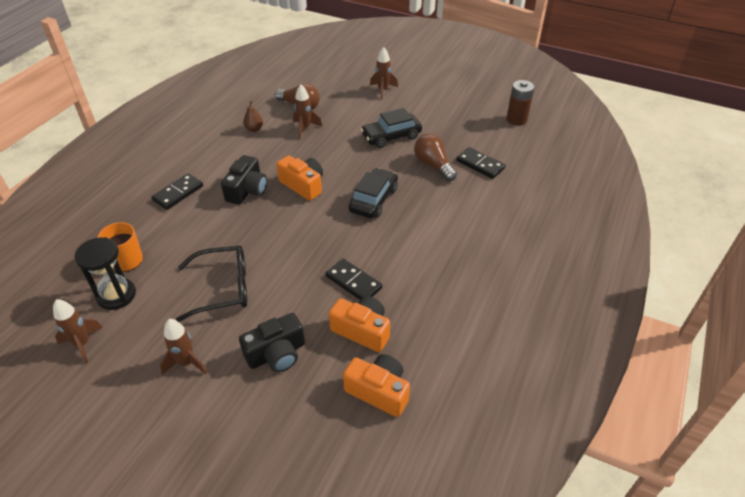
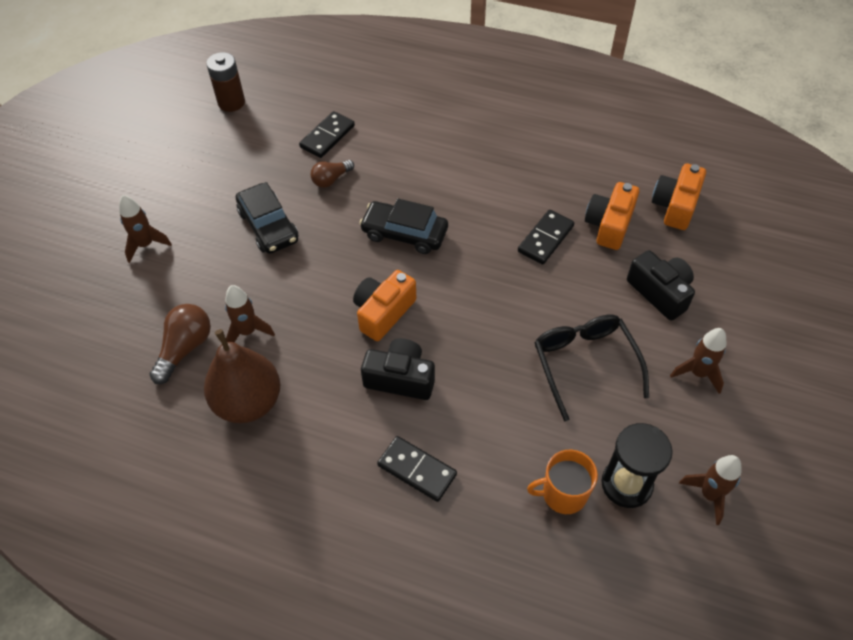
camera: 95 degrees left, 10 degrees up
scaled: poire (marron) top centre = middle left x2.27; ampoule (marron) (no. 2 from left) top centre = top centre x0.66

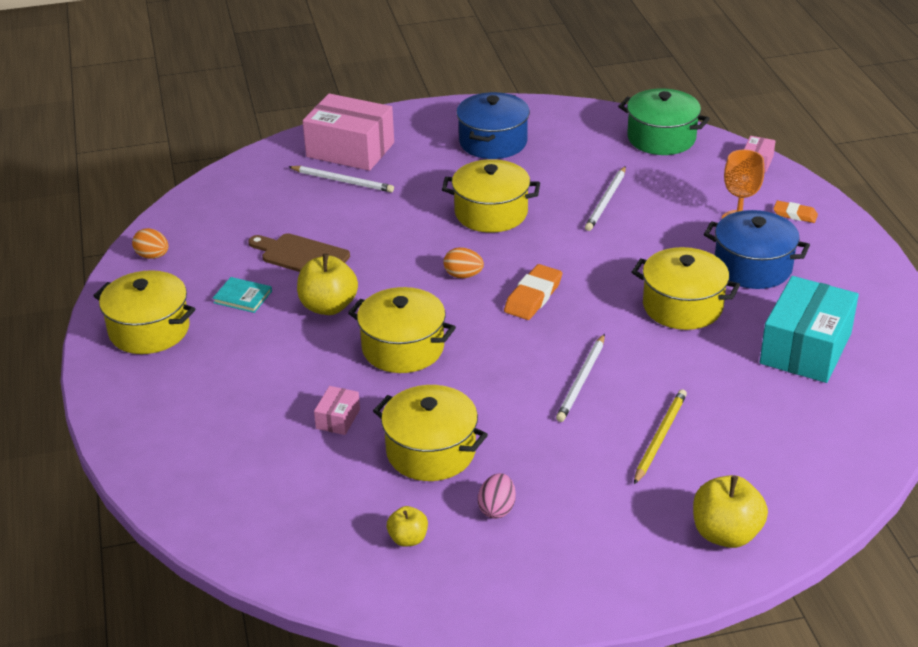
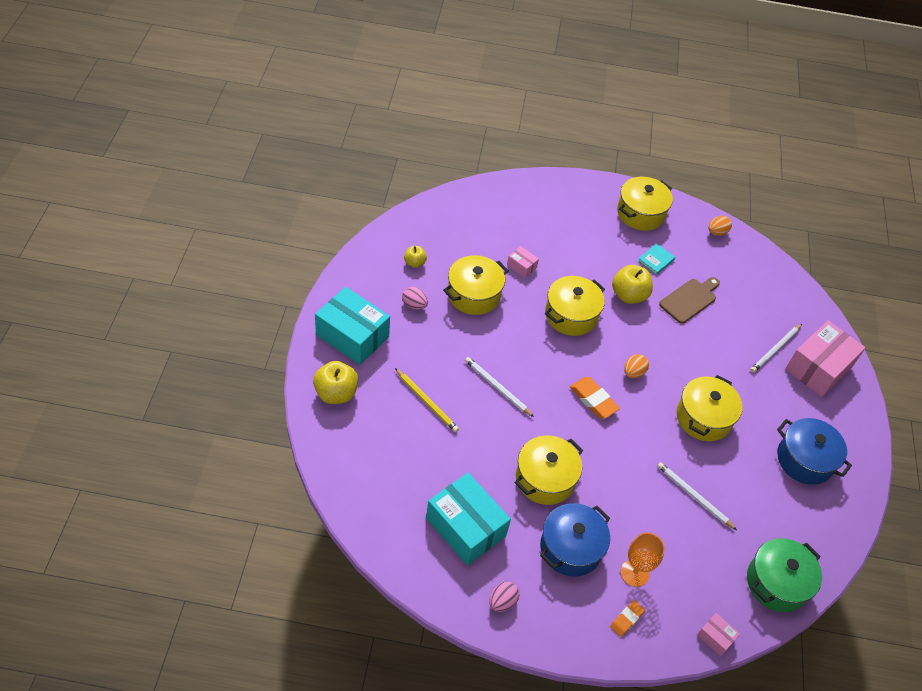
camera: 105 degrees right, 15 degrees up
new: boîte (turquoise) (no. 1 from left) centre; œuf (rose) (no. 2 from left) bottom centre

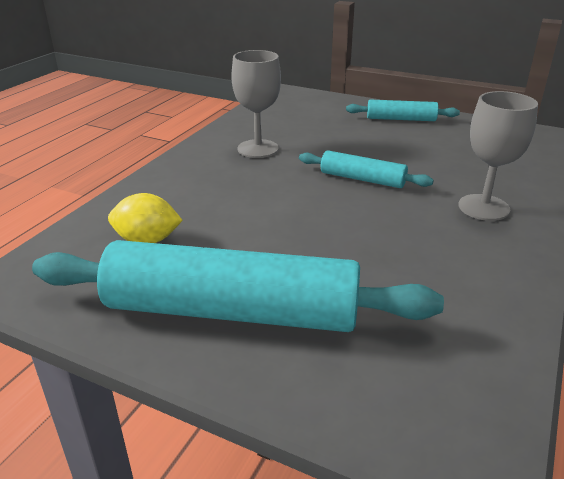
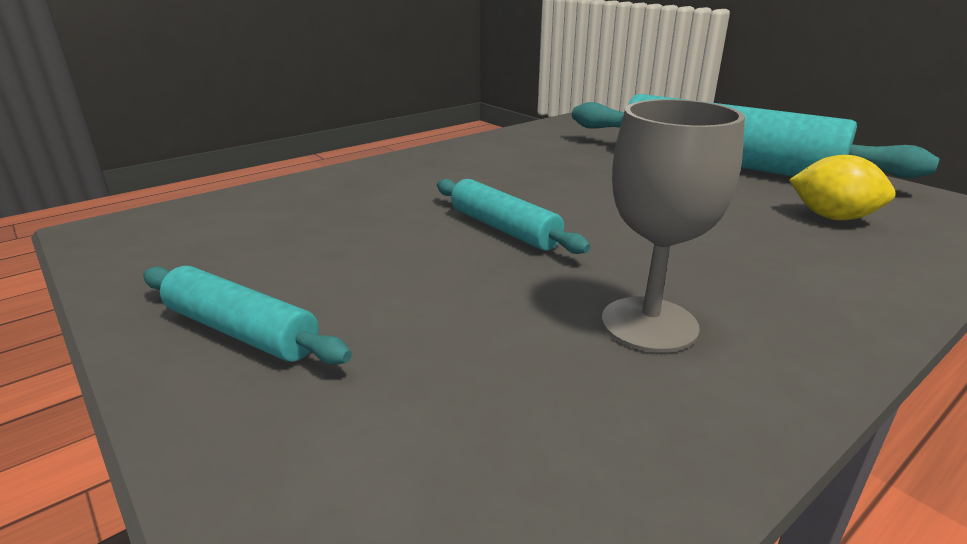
camera: 155 degrees left, 5 degrees down
gone: verre à pied (gris) (no. 2 from left) top right

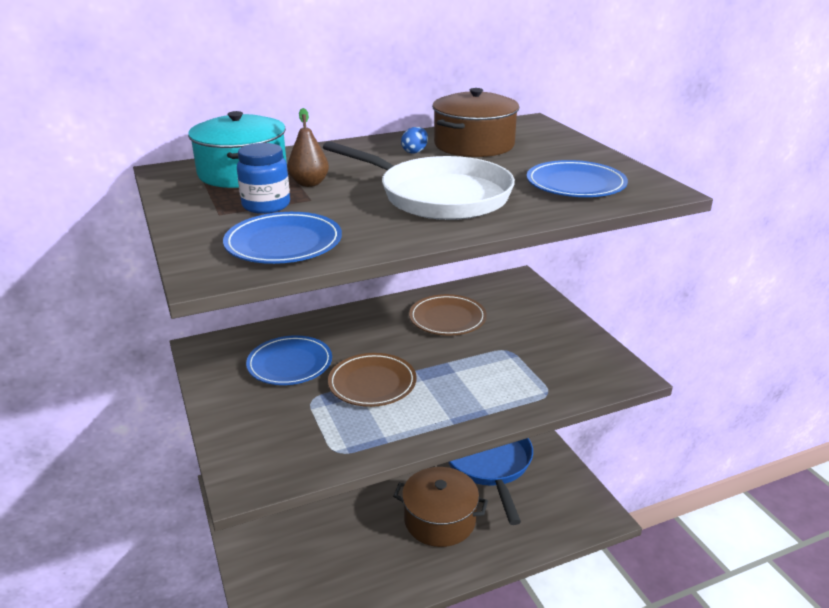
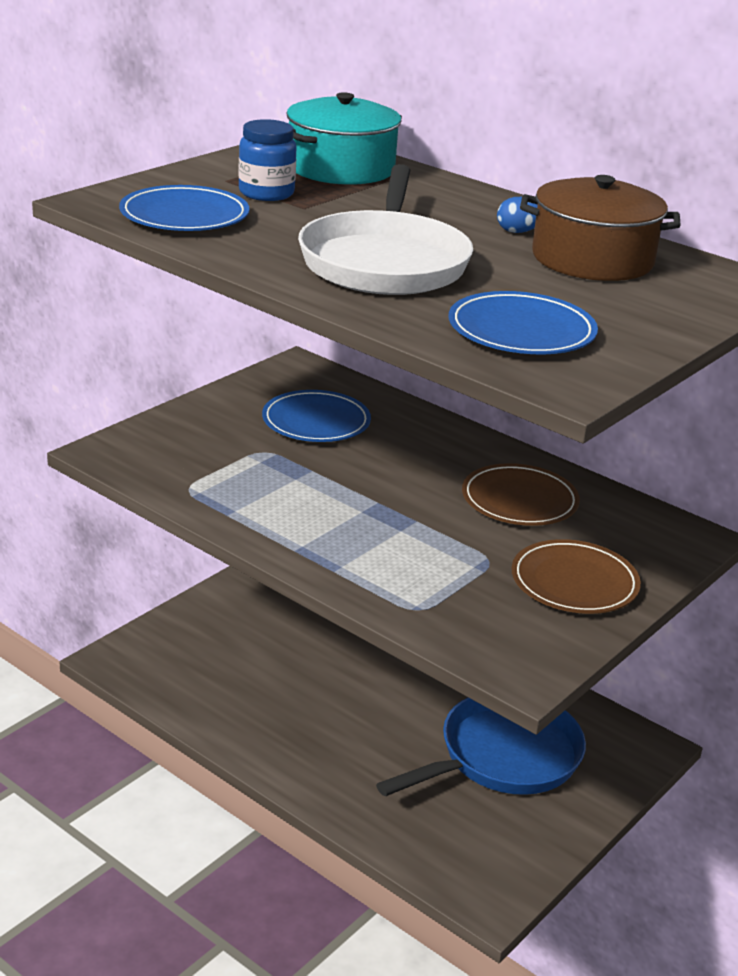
camera: 60 degrees right, 0 degrees up
gone: poire (marron) top centre; marmite (marron) (no. 1 from left) bottom centre
shifted: assiette (marron) (no. 1 from left in the first image) centre to assiette (marron) (no. 2 from left) middle right

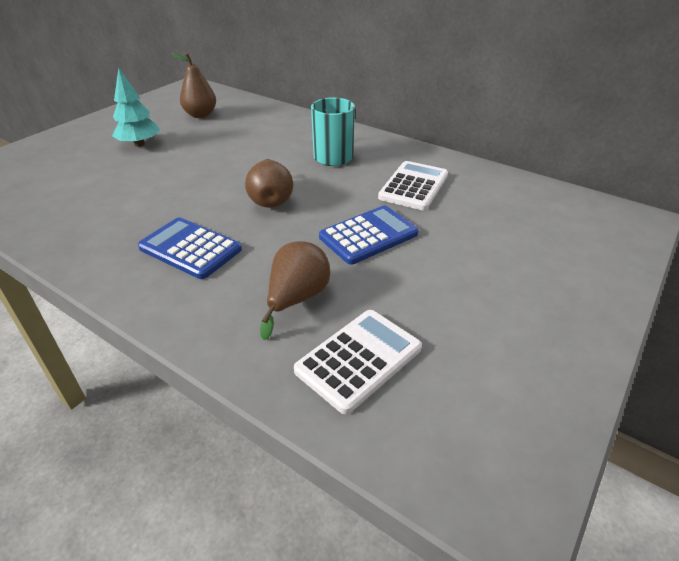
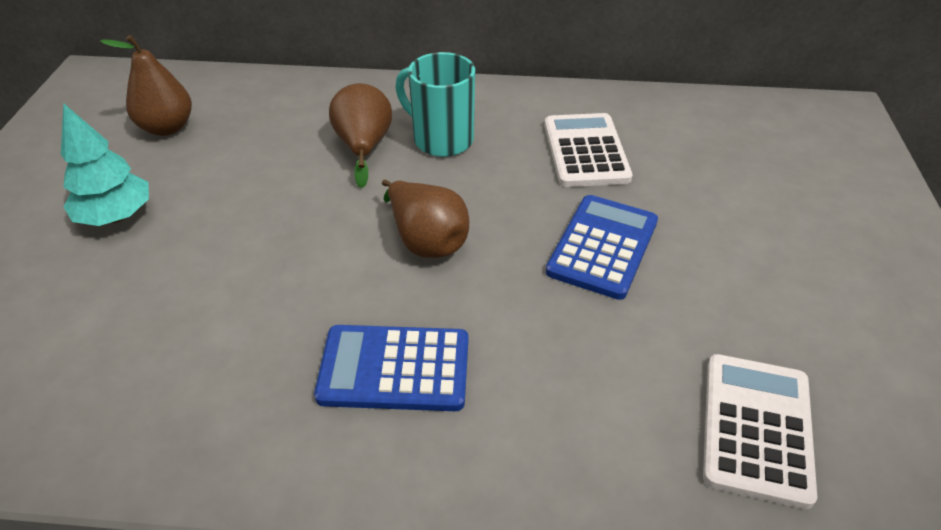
camera: 30 degrees left, 5 degrees up
shifted: poire (marron) (no. 3 from left in the first image) centre to poire (marron) (no. 2 from left) top centre

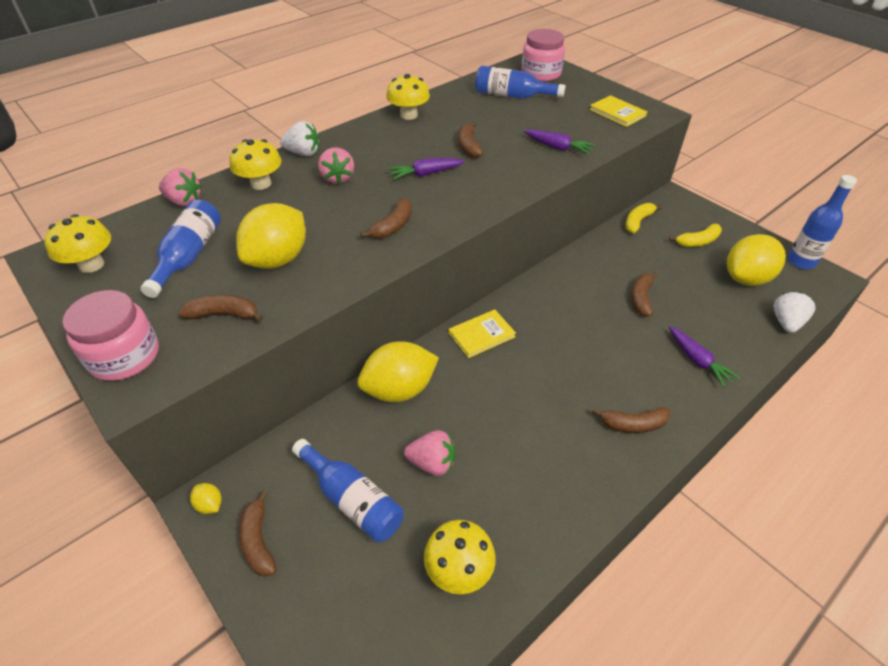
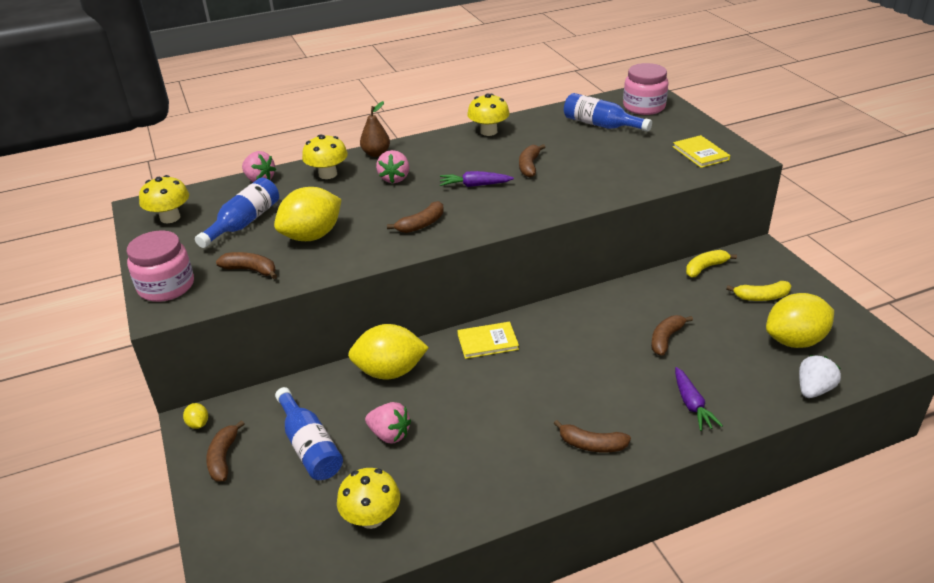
camera: 20 degrees right, 10 degrees down
gone: carotte (violet) (no. 2 from left) top centre; bouteille (bleu) (no. 4 from left) middle right
swapped: fraise (blanc) (no. 1 from left) top centre to poire (marron) top centre

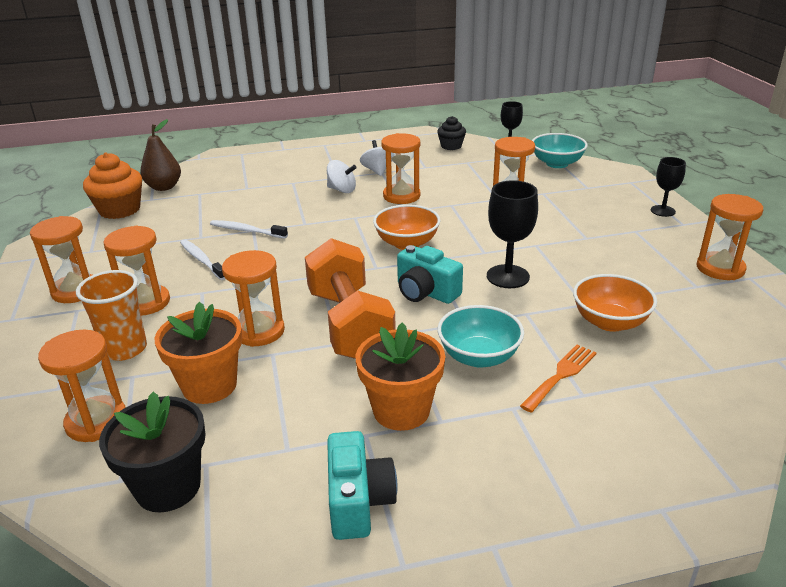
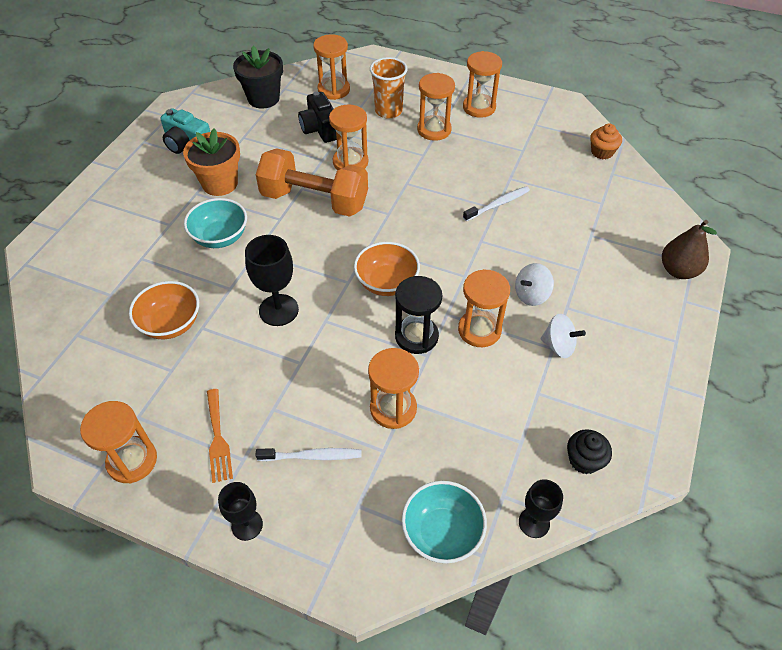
camera: 125 degrees right, 20 degrees up
gone: appareil photo (turquoise) (no. 2 from left) centre
new: sablier (noir) centre
shifted: poire (marron) top left to middle right; brosse à dents (blanc) (no. 1 from left) middle left to bottom centre; fourchette (orange) middle right to bottom left
swapped: pot de fleurs (orange) (no. 1 from left) middle left to appareil photo (noir) top centre
scaled: muffin (orange) top left = top right x0.60

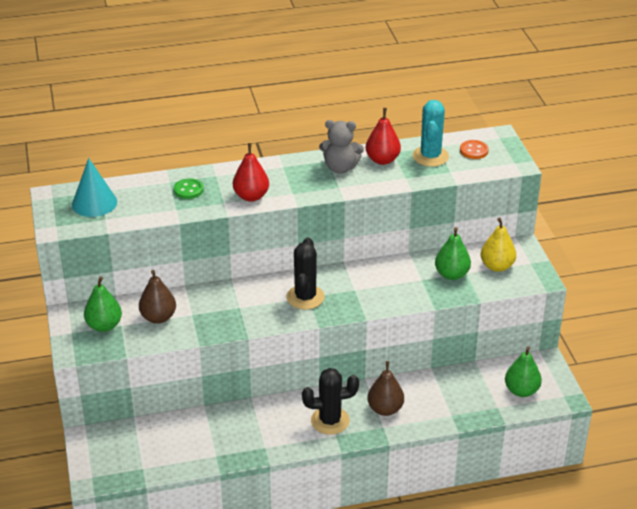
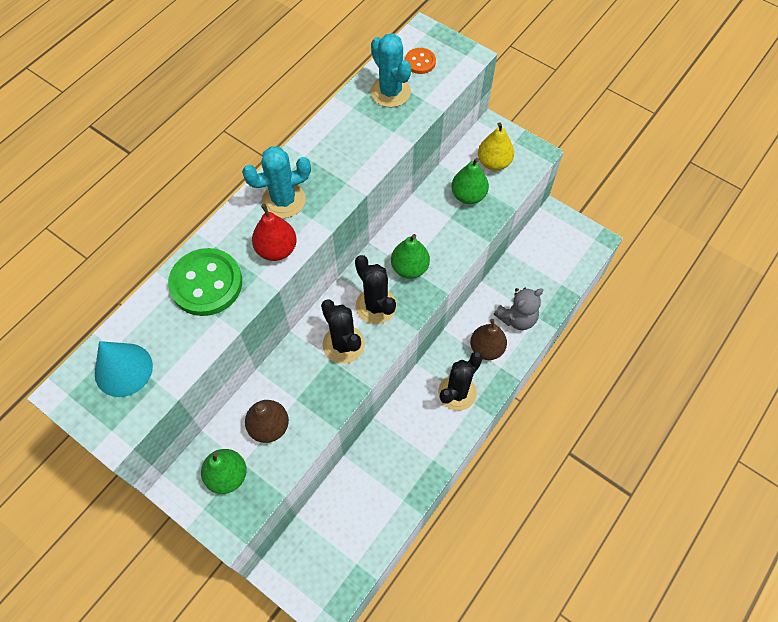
camera: 40 degrees left, 25 degrees up
gone: poire (rouge) (no. 2 from left) top centre
new: cactus (turquoise) (no. 1 from left) top centre; cactus (noir) (no. 1 from left) centre
shifted: ours en peluche (gris) top centre to centre; poire (vert) (no. 3 from left in the first image) bottom right to poire (vert) (no. 2 from left) centre
scaled: bouton (vert) middle left = middle left x1.97

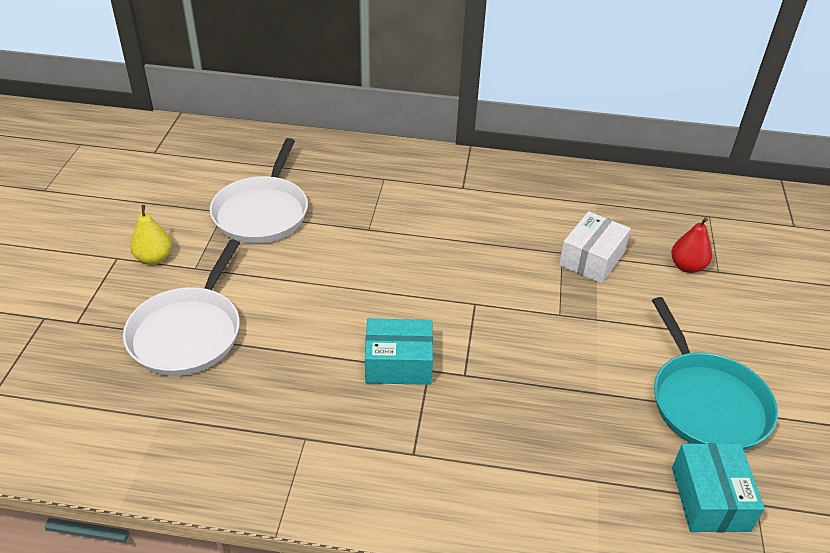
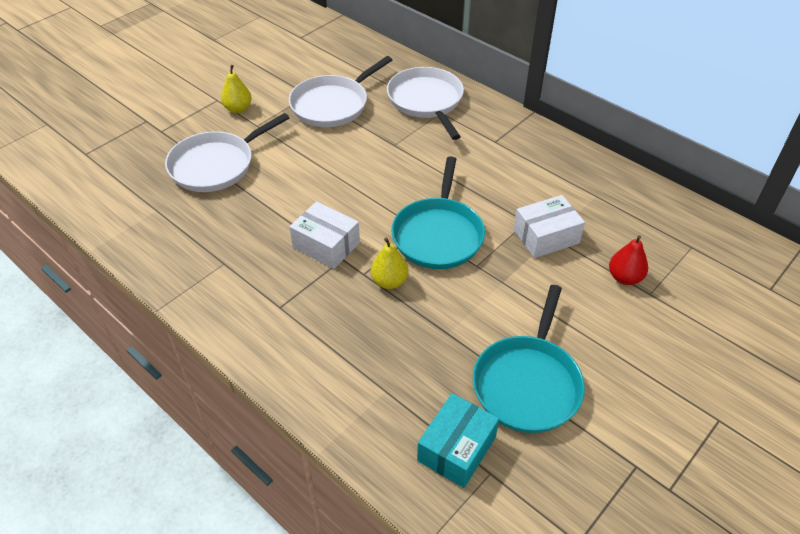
camera: 35 degrees right, 5 degrees up
new: poire (jaune) (no. 2 from left) centre; poêle (blanc) (no. 3 from left) top centre; poêle (turquoise) (no. 1 from left) centre
repainted: boîte (turquoise) (no. 1 from left) centre to boîte (blanc) (no. 1 from left) centre

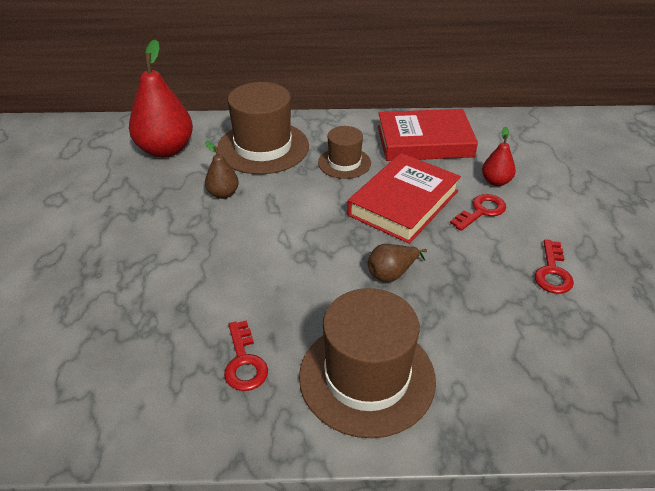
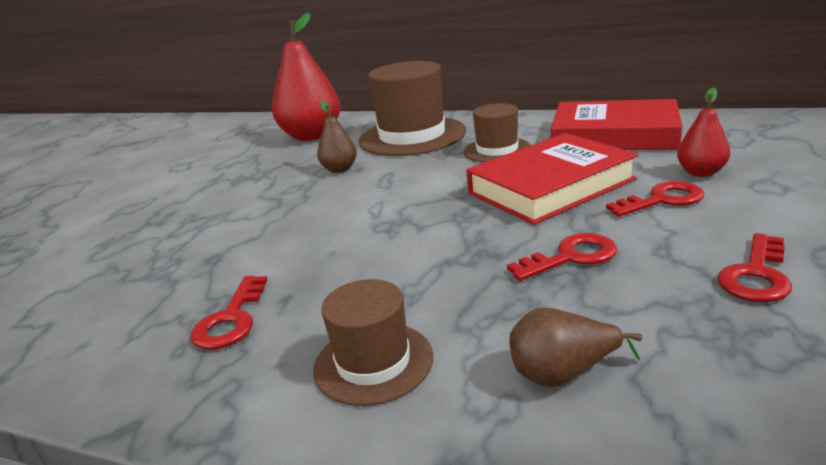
camera: 25 degrees right, 15 degrees down
new: clé (rouge) (no. 2 from left) middle right
shifted: poire (marron) (no. 2 from left) centre to bottom right
scaled: chapeau (marron) (no. 3 from left in the first image) bottom centre = bottom centre x0.56

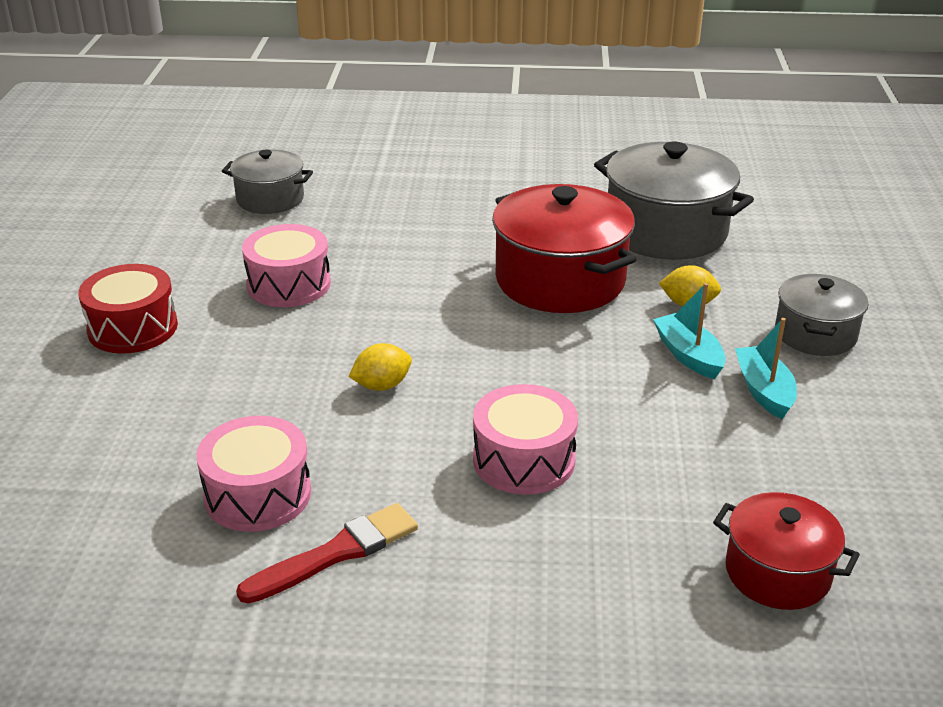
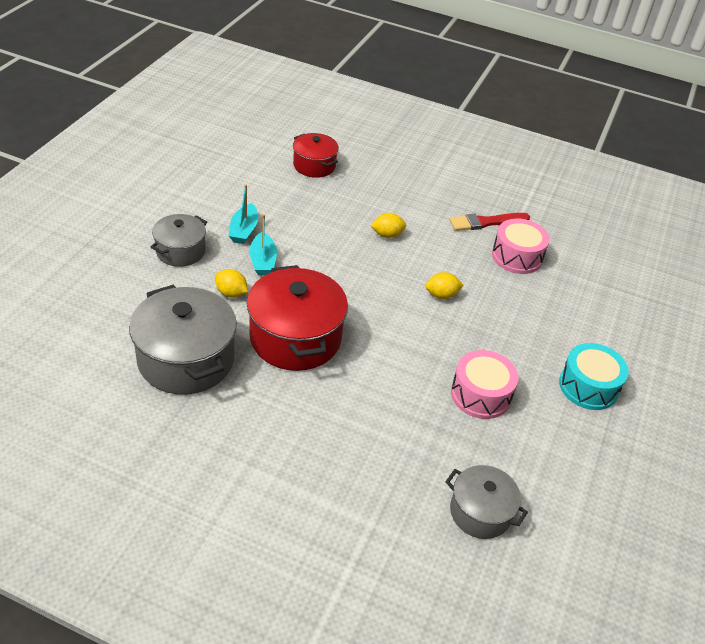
camera: 165 degrees left, 10 degrees up
swapped: tambour (rose) (no. 3 from left) centre to citron (jaune) (no. 2 from left) centre
repainted: tambour (rouge) middle left to tambour (turquoise) middle right

